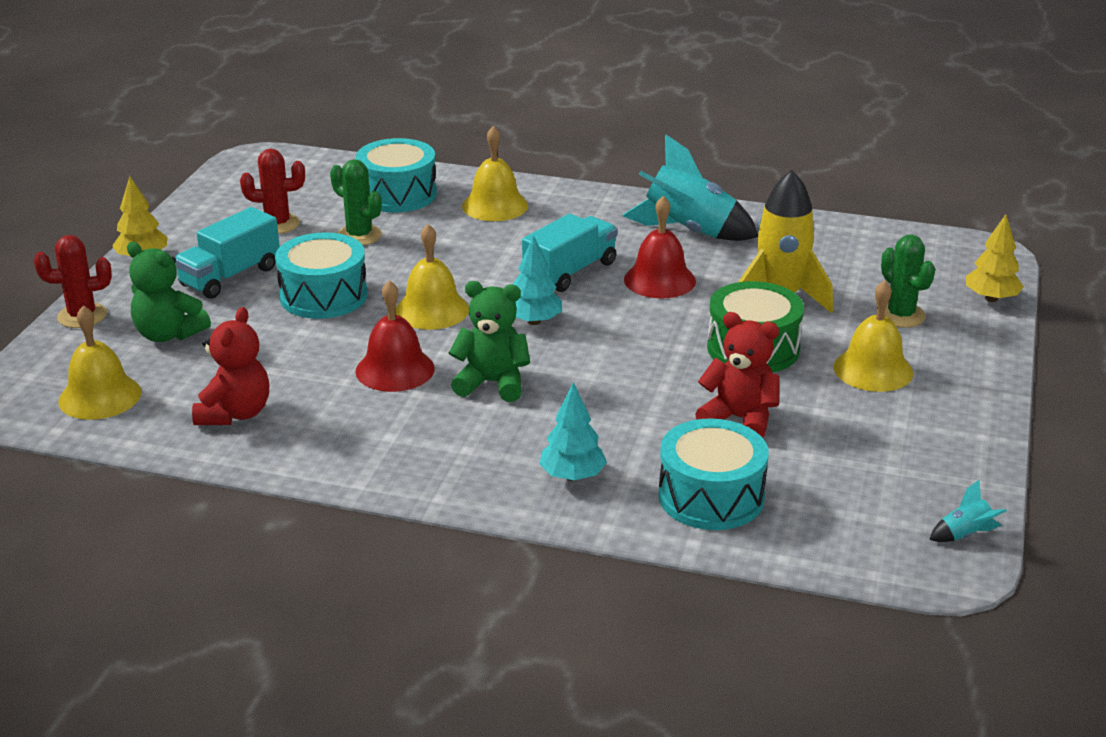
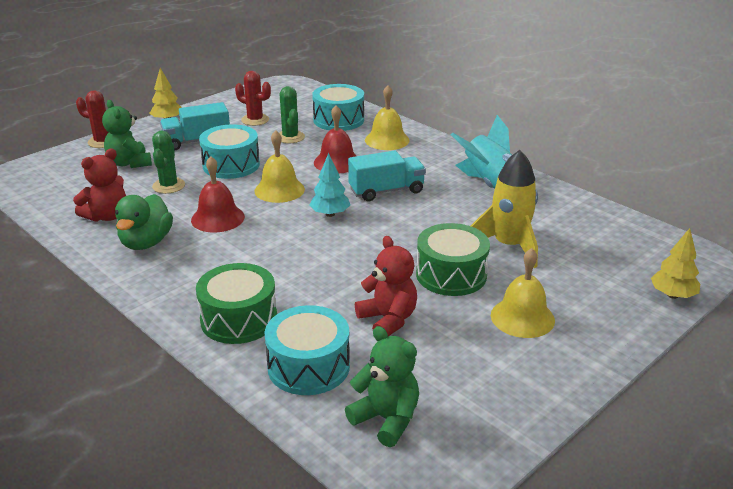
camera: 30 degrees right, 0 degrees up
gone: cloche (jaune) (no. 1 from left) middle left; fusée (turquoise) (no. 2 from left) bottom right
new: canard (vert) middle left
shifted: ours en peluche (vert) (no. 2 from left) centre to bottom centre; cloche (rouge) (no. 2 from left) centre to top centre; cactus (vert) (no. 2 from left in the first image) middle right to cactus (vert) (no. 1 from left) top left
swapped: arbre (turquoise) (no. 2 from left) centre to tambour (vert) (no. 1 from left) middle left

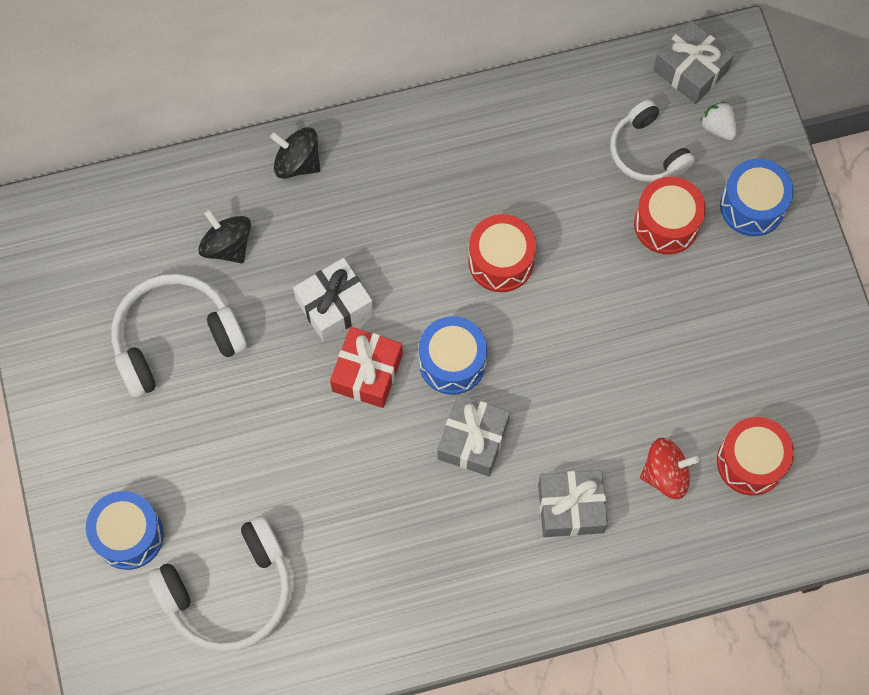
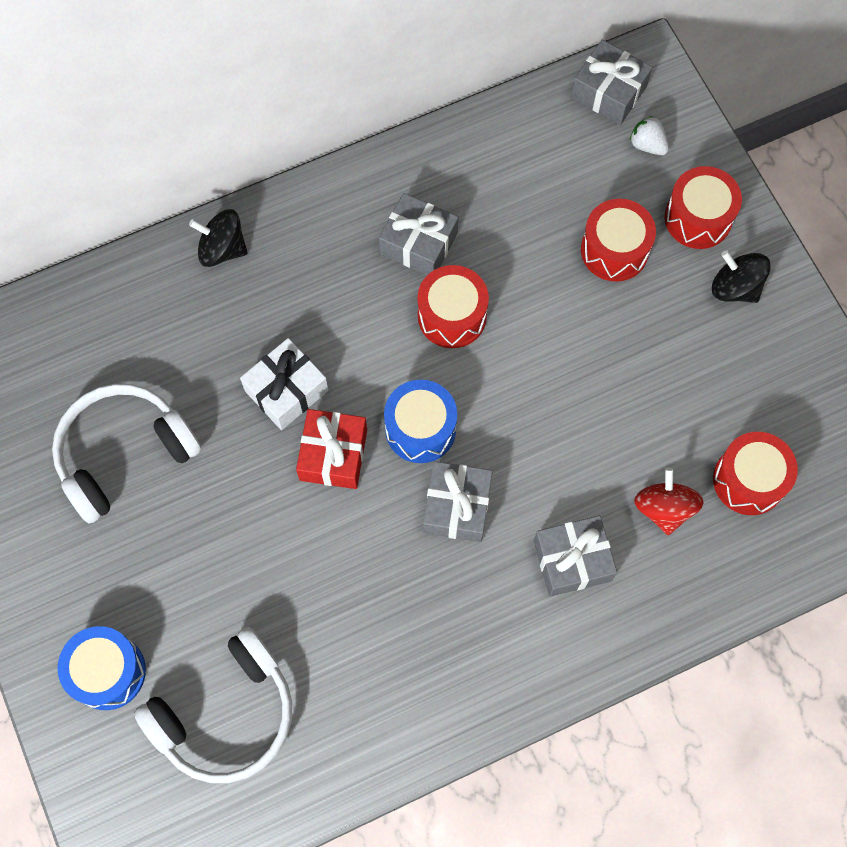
camera: 10 degrees left, 0 degrees up
gone: casque audio (blanc) (no. 3 from left) top right
new: cadeau (gris) (no. 1 from left) top centre
shifted: toupie (noir) (no. 1 from left in the first image) middle left to toupie (noir) (no. 2 from left) top right
repainted: tambour (bleu) (no. 3 from left) top right to tambour (rouge) (no. 3 from left) top right
rotated: toupie (rouge) bottom right = middle right 75 degrees counterclockwise

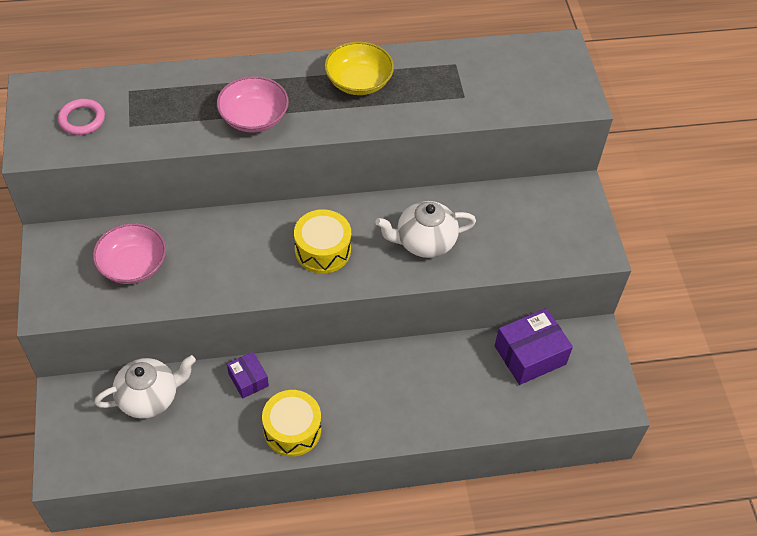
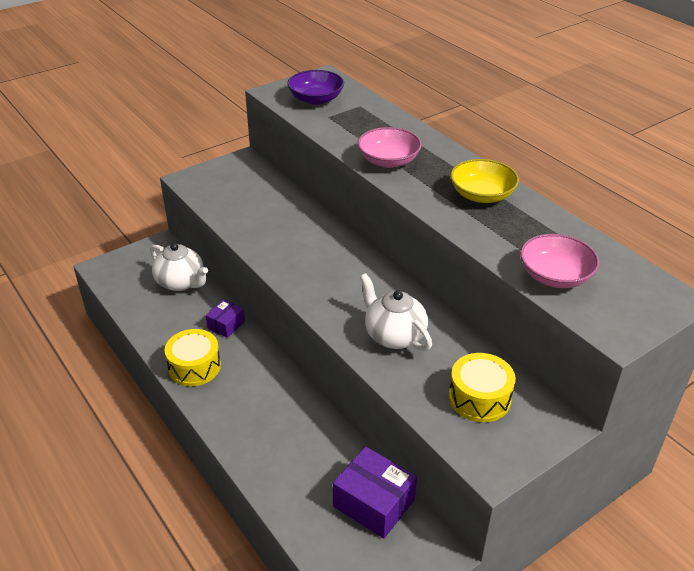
camera: 65 degrees right, 15 degrees down
shifted: bol (rose) (no. 1 from left in the first image) middle left to bol (rose) (no. 2 from left) middle right; tambour (jaune) (no. 2 from left) centre to bottom right
swapped: anneau (rose) top left to bol (violet) top centre

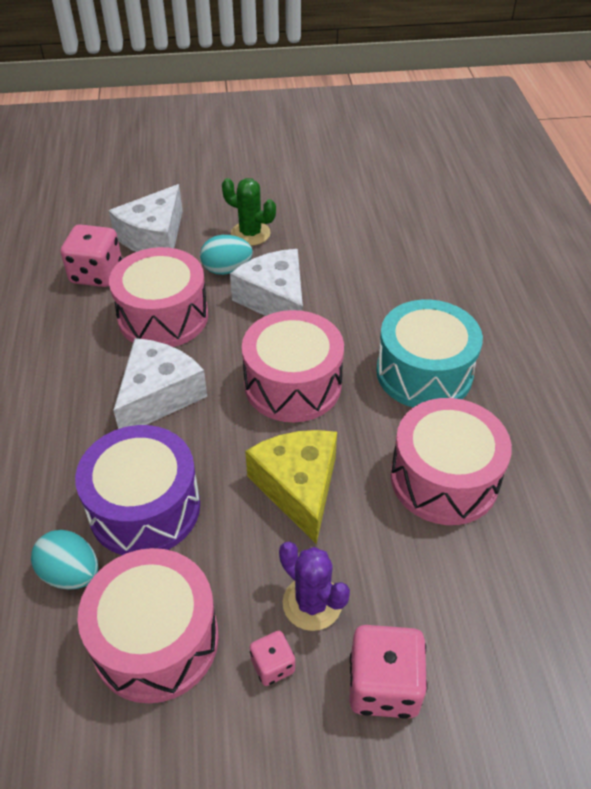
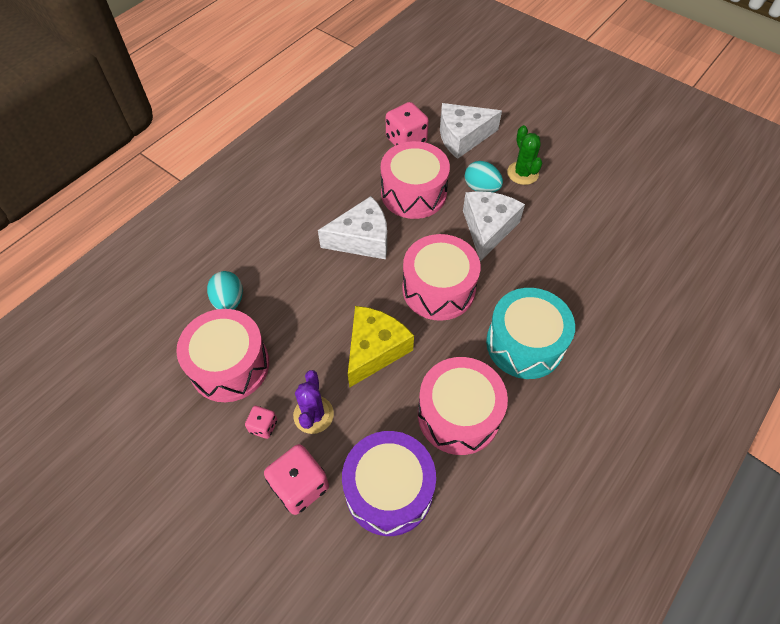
camera: 45 degrees right, 10 degrees up
shifted: tambour (violet) middle left to bottom centre

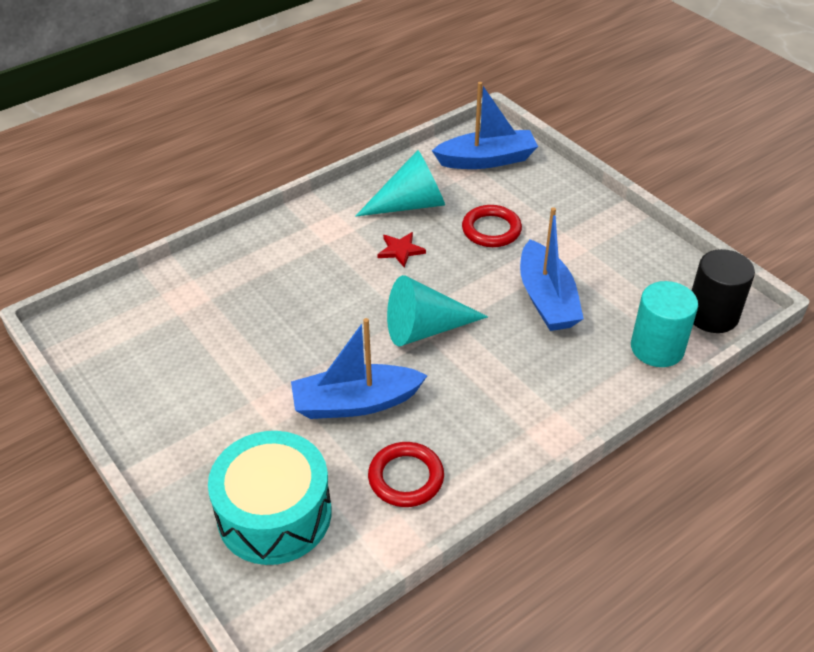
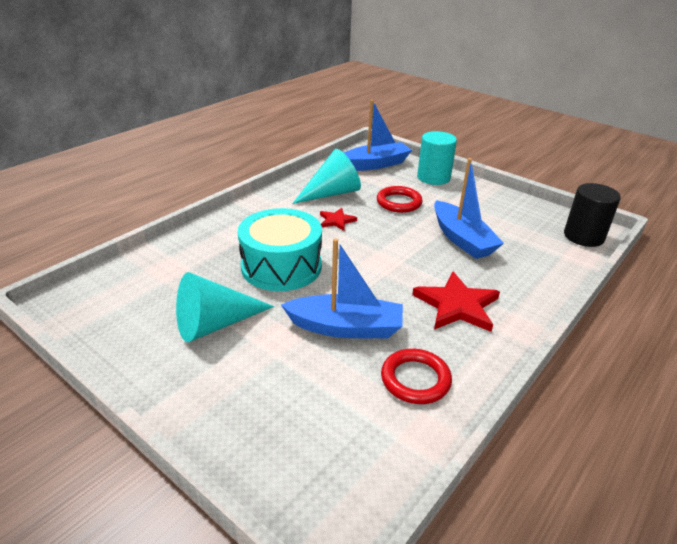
camera: 15 degrees left, 10 degrees down
new: étoile (rouge) (no. 2 from left) middle right
shifted: tambour (turquoise) bottom left to centre; cône (turquoise) (no. 2 from left in the first image) centre to cône (turquoise) (no. 1 from left) middle left; cylindre (turquoise) middle right to top centre
rotated: bateau (bleu) (no. 1 from left) centre = centre 150 degrees counterclockwise

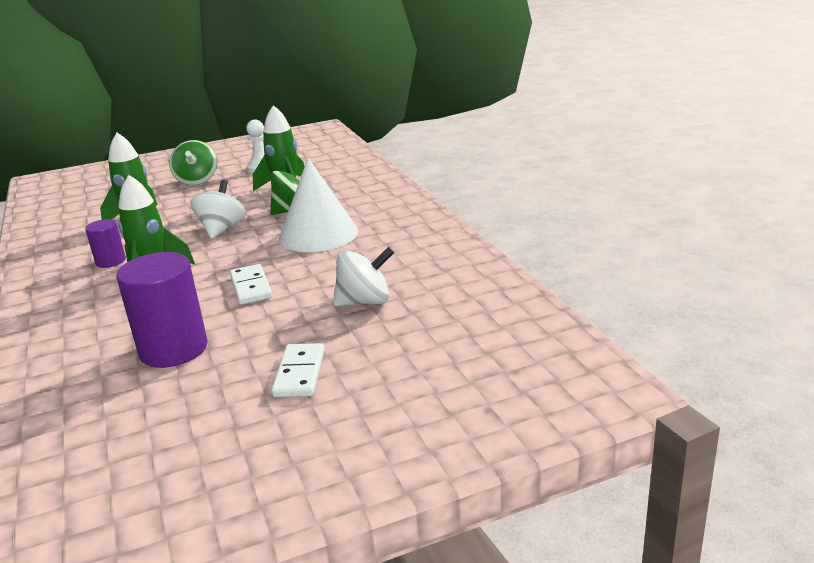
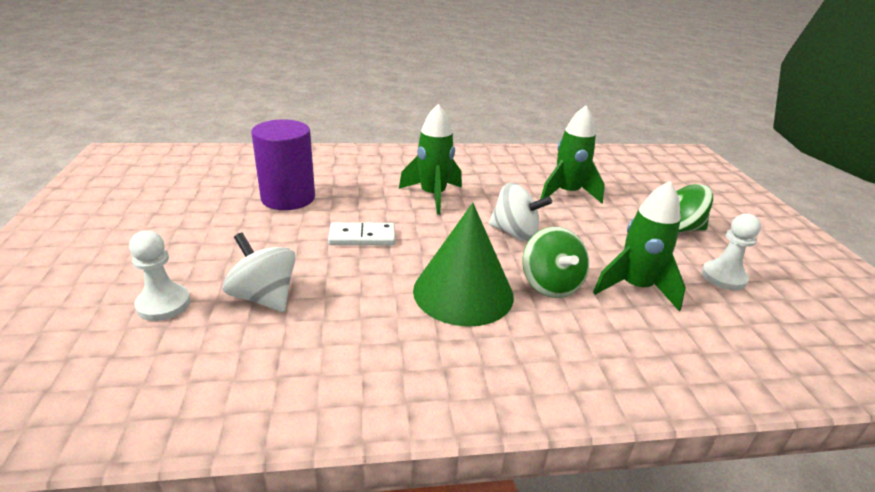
camera: 100 degrees right, 5 degrees up
gone: cylindre (violet) (no. 1 from left) middle left; domino (blanc) (no. 2 from left) centre
new: pion (blanc) (no. 1 from left) middle left
repainted: cône (blanc) centre to cône (vert) centre
rotated: toupie (blanc) (no. 2 from left in the first image) centre = middle left 135 degrees clockwise

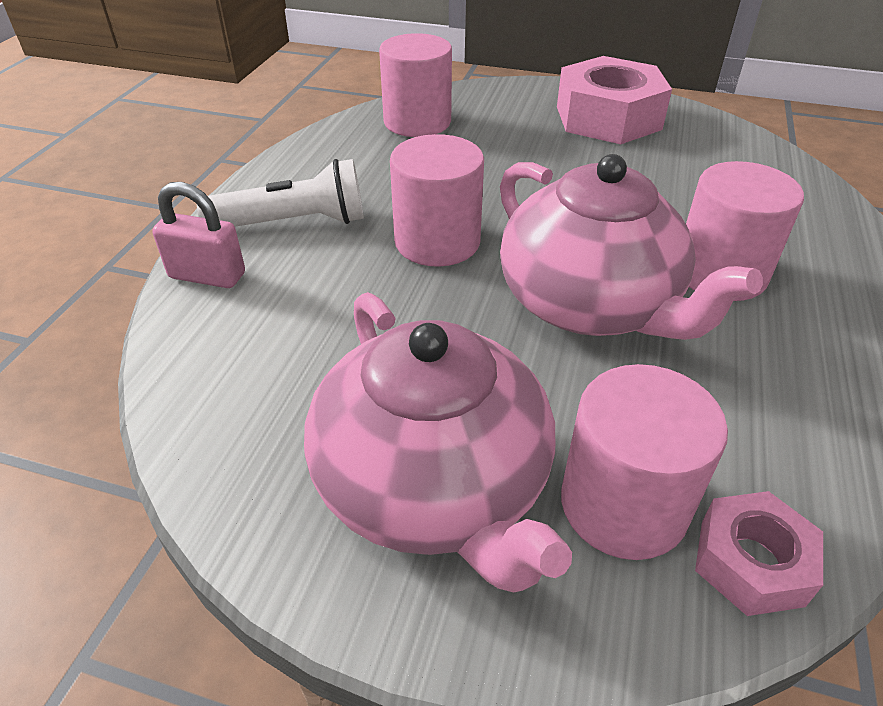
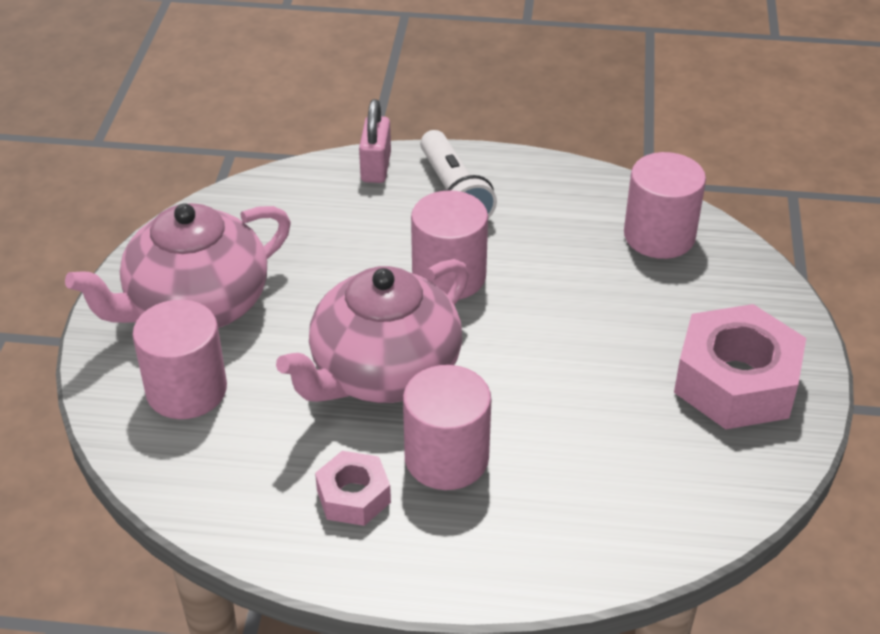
camera: 80 degrees right, 0 degrees up
shifted: écrou (rose) (no. 2 from left in the first image) bottom right to écrou (rose) (no. 1 from left) bottom centre

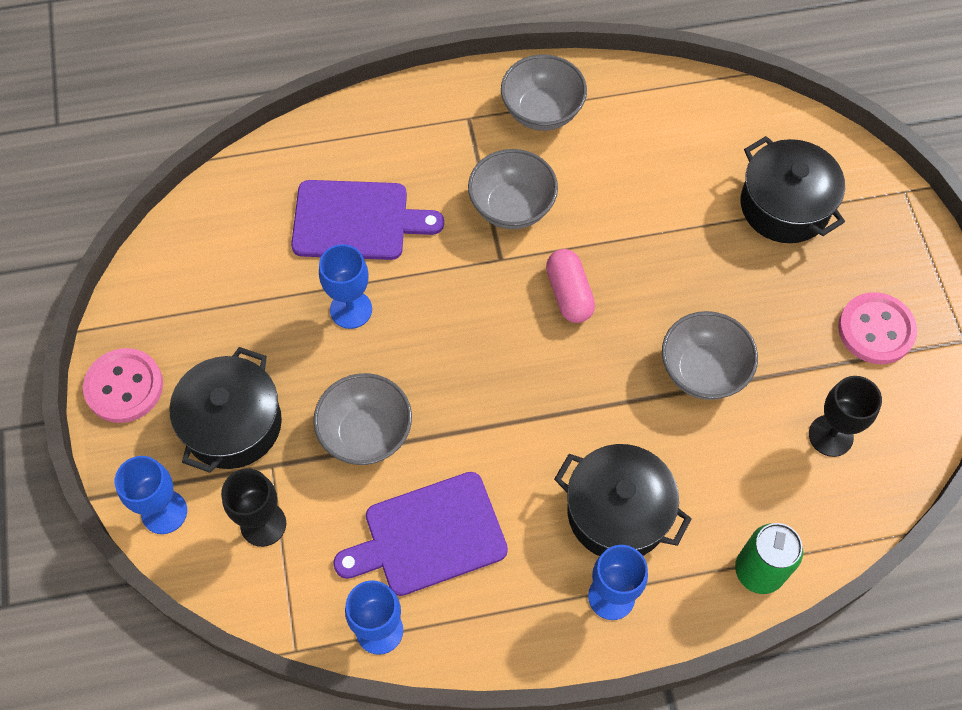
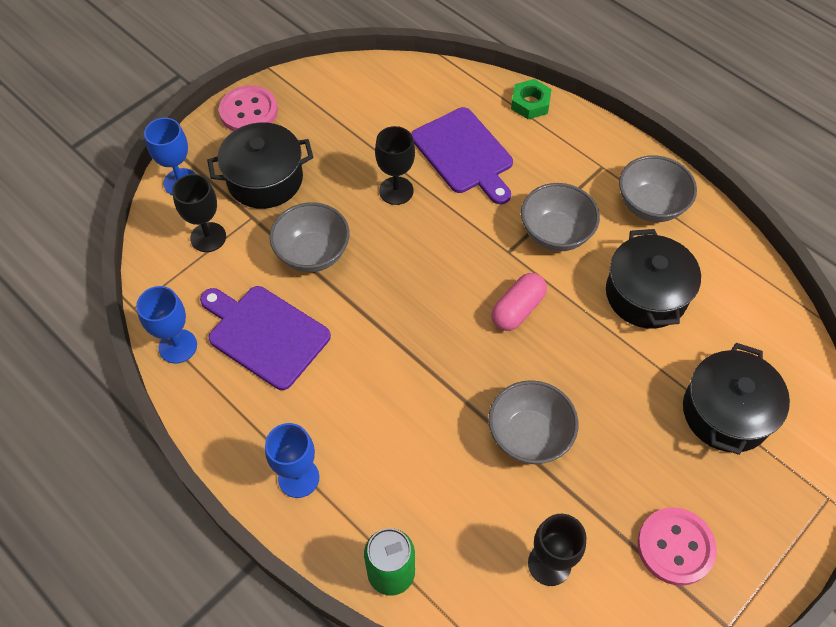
camera: 55 degrees right, 5 degrees down
new: écrou (vert) top centre
shifted: marmite (noir) (no. 2 from left) bottom centre to middle right
repainted: verre à pied (bleu) (no. 2 from left) centre to verre à pied (noir) (no. 2 from left) top centre

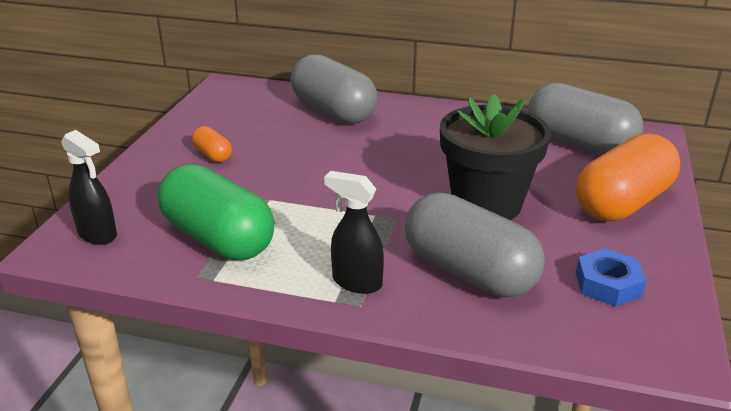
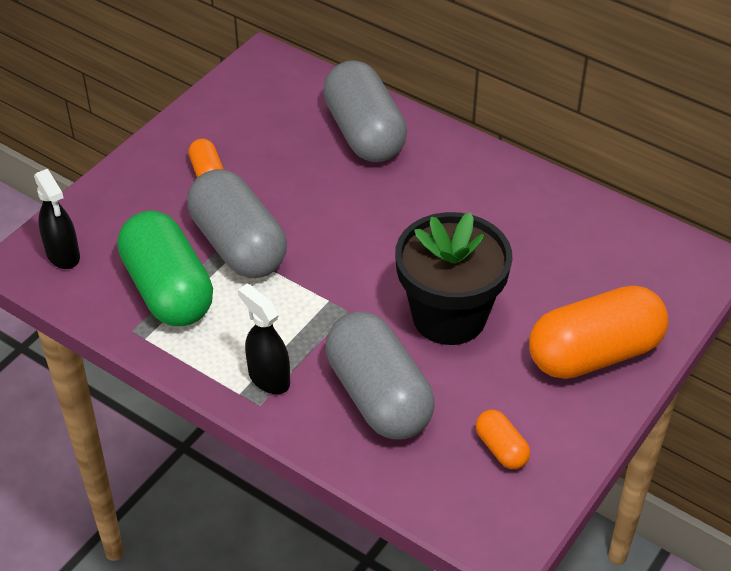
camera: 20 degrees right, 15 degrees up
shifted: gélule (gris) (no. 3 from left in the first image) top right to gélule (gris) (no. 1 from left) middle left
swapped: écrou (bleu) bottom right to gélule (orange) (no. 2 from left) bottom right

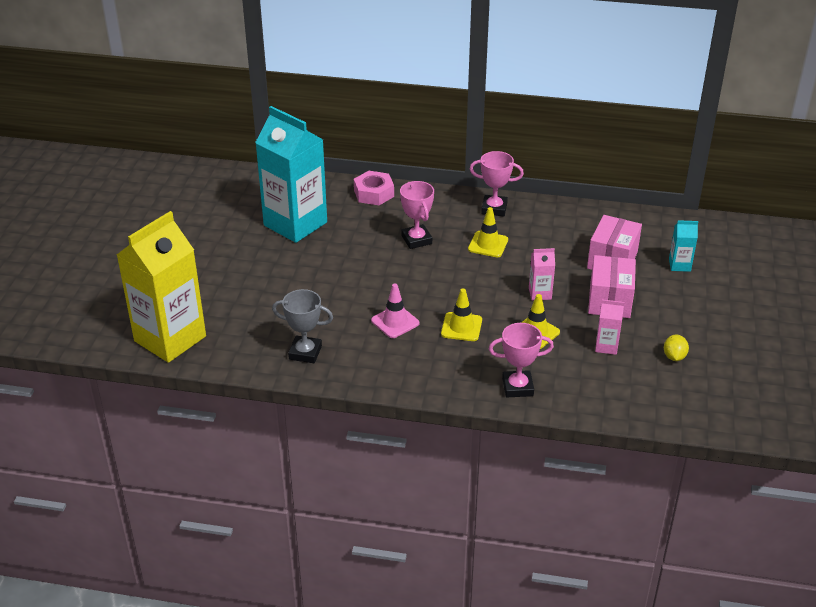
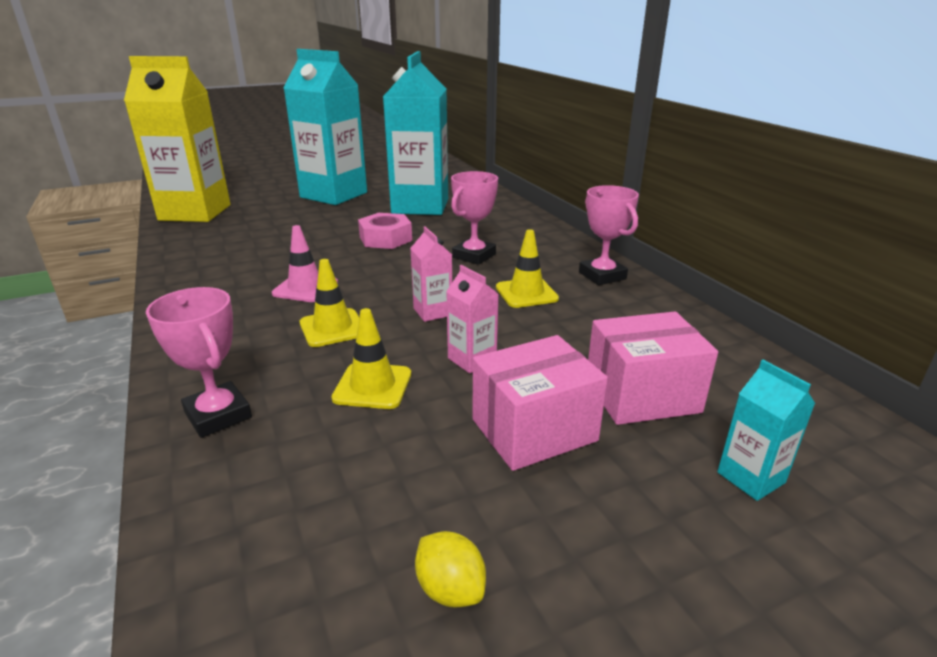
camera: 55 degrees right, 10 degrees down
gone: trophée (gris) centre
new: brique de lait (turquoise) (no. 1 from left) top centre
shifted: écrou (rose) top centre to centre; brique de lait (rose) (no. 2 from left in the first image) middle right to brique de lait (rose) (no. 1 from left) centre
rotated: citron (jaune) middle right = bottom centre 75 degrees clockwise

